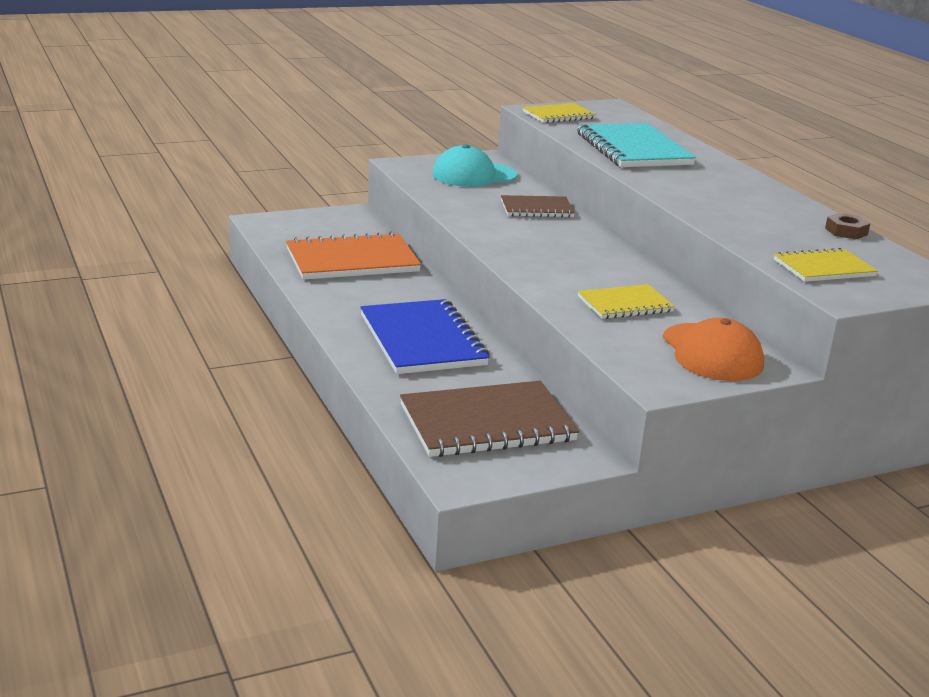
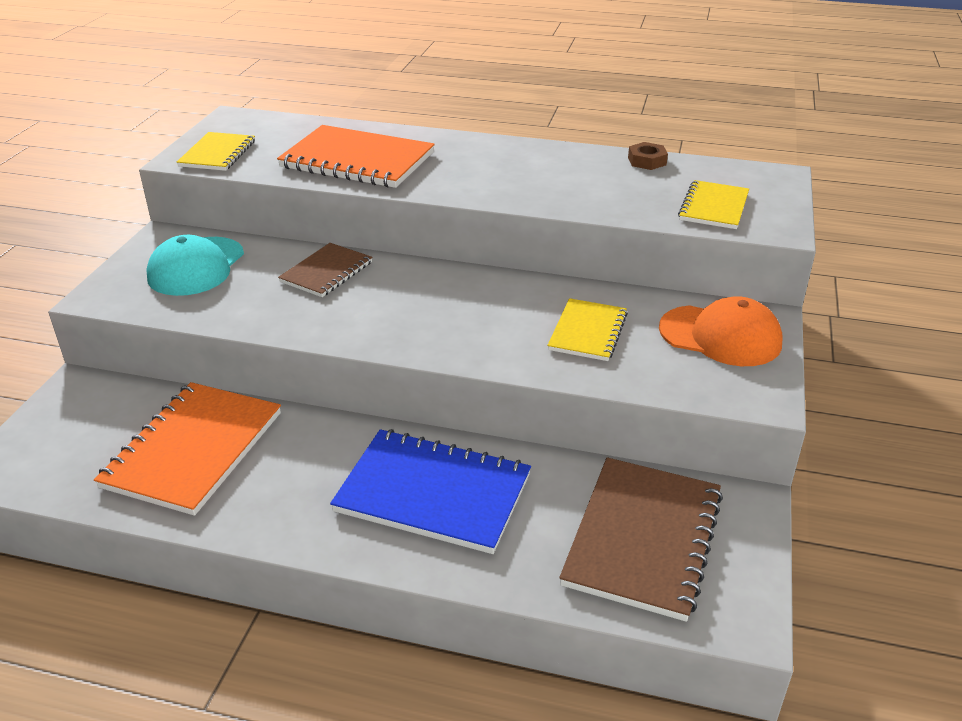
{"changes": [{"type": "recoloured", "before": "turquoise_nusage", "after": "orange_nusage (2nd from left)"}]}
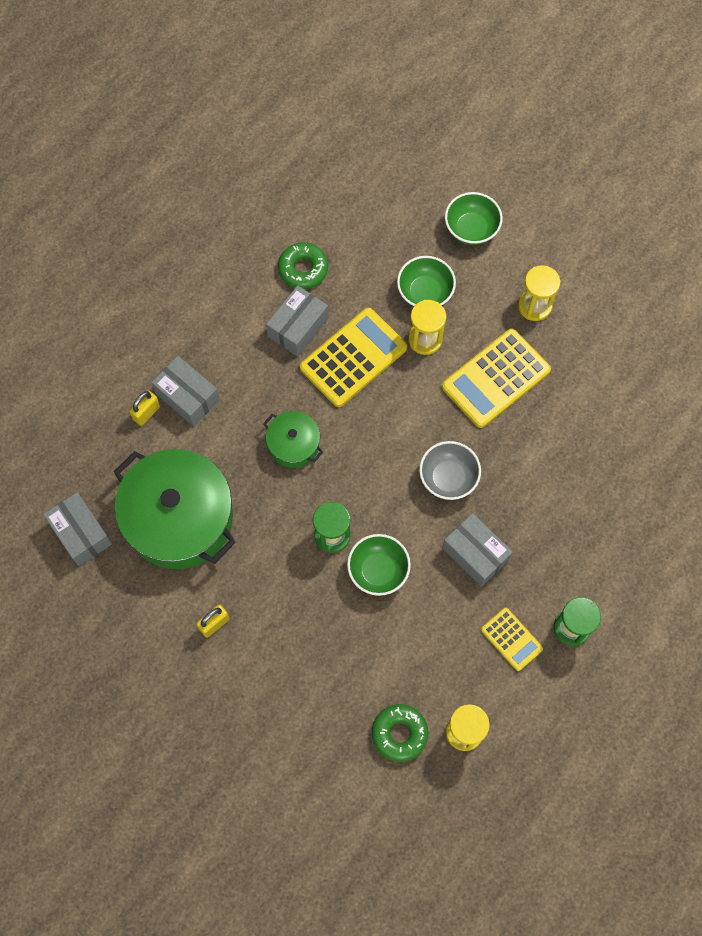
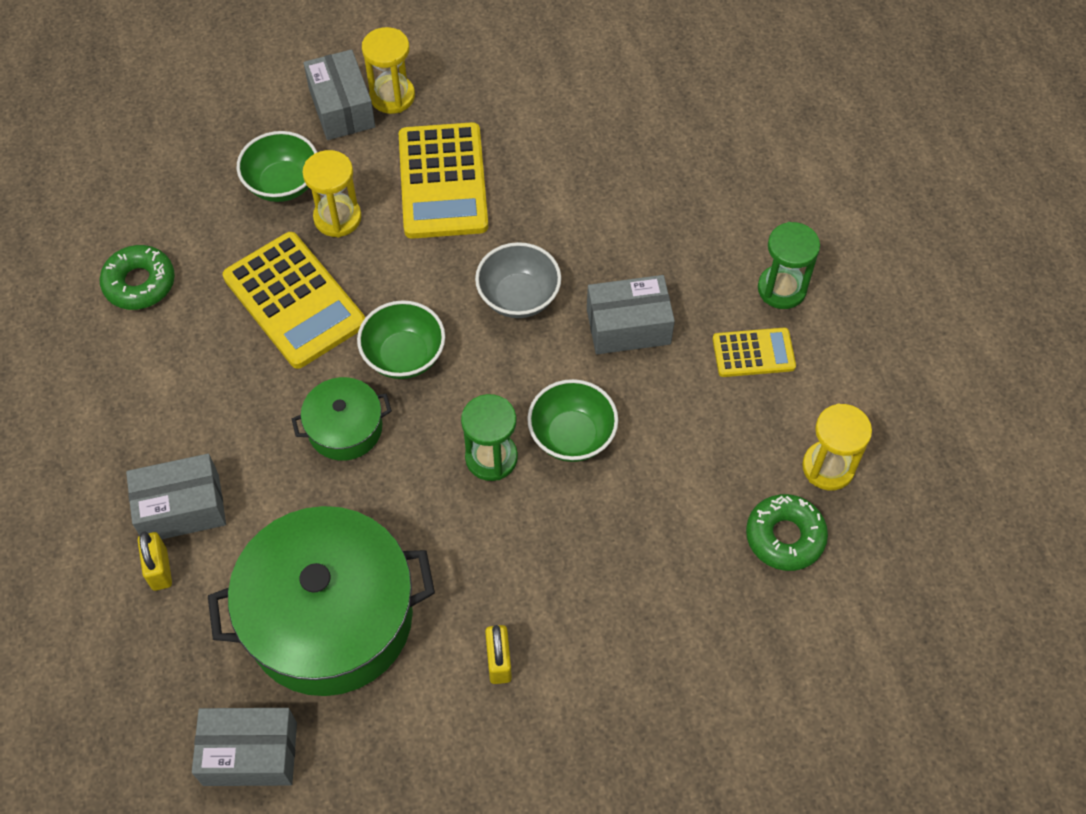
{"changes": [{"type": "moved", "before": "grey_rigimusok (3rd from left)"}, {"type": "turned", "before": "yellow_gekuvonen (1st from left)", "turn": 150}, {"type": "moved", "before": "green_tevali (3rd from left in the first image)", "after": "green_tevali (2nd from left)"}]}
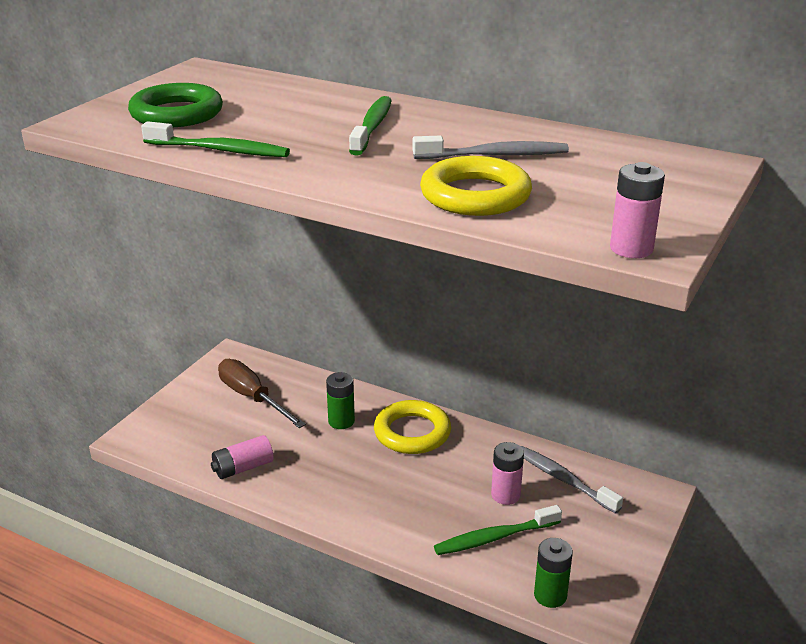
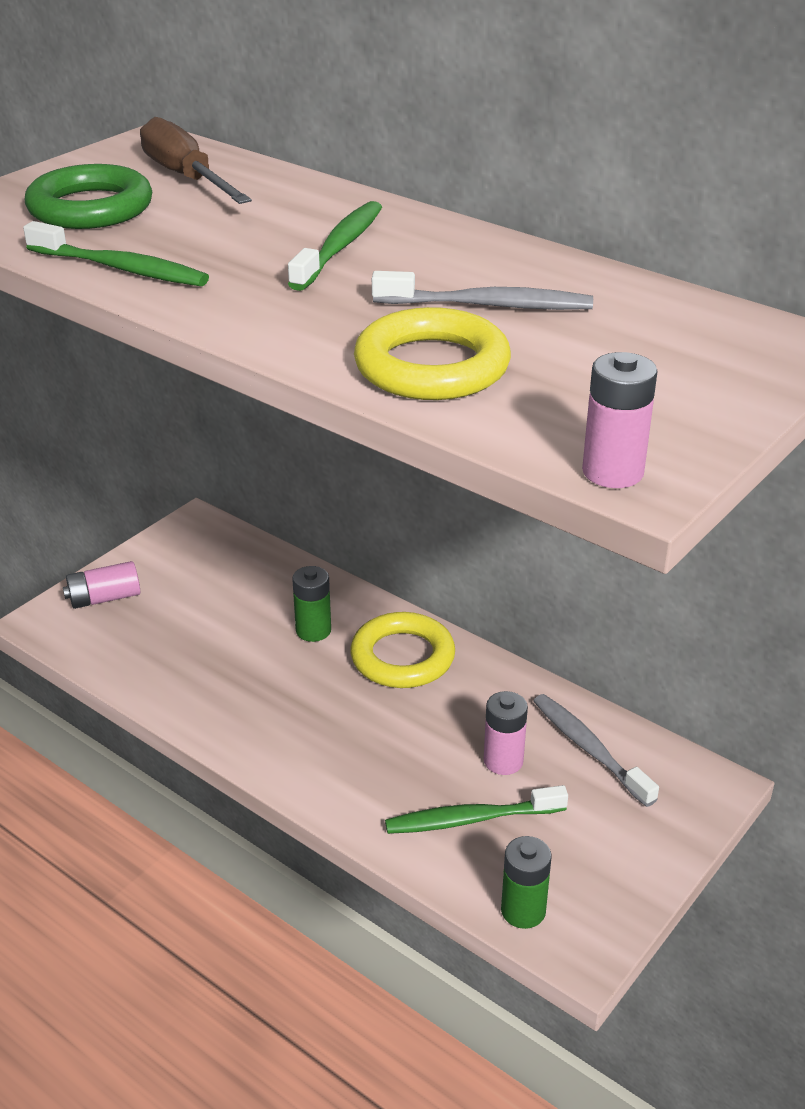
{"changes": [{"type": "moved", "before": "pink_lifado (1st from left)"}, {"type": "moved", "before": "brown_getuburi"}]}
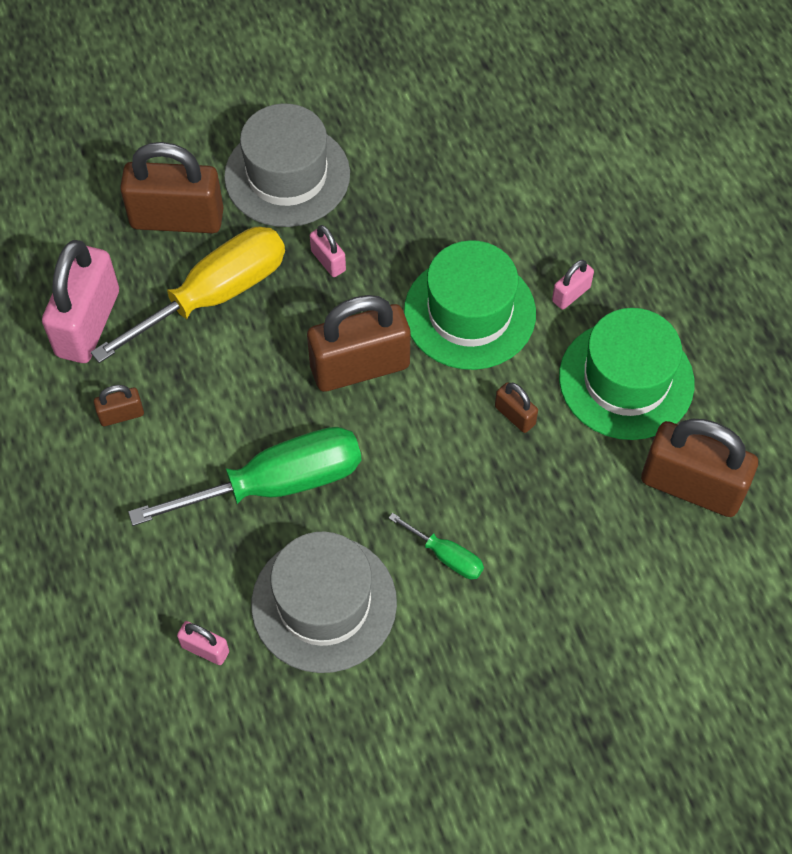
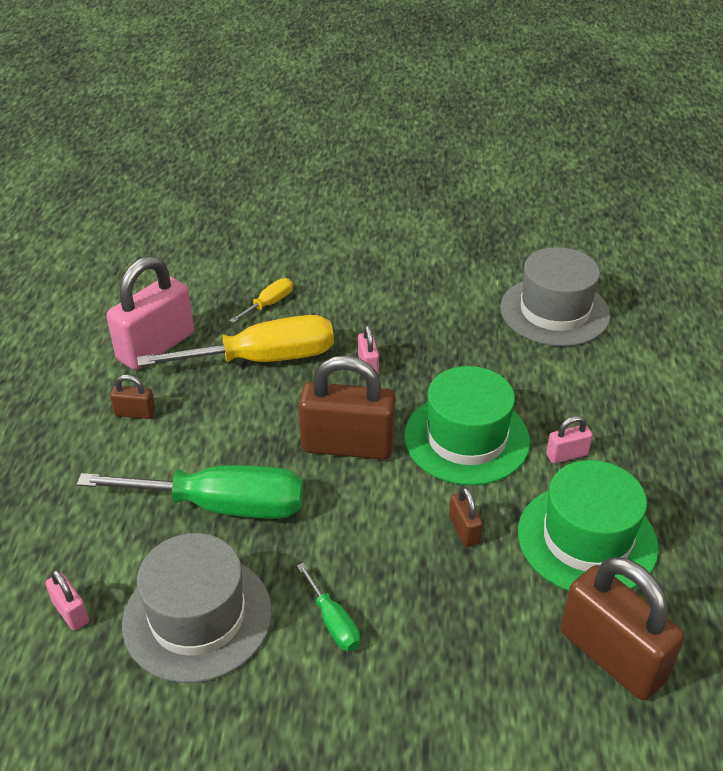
{"changes": [{"type": "replaced", "before": "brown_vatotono (2nd from left)", "after": "yellow_getuburi (2nd from left)"}, {"type": "moved", "before": "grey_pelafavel (1st from left in the first image)", "after": "grey_pelafavel (2nd from left)"}]}
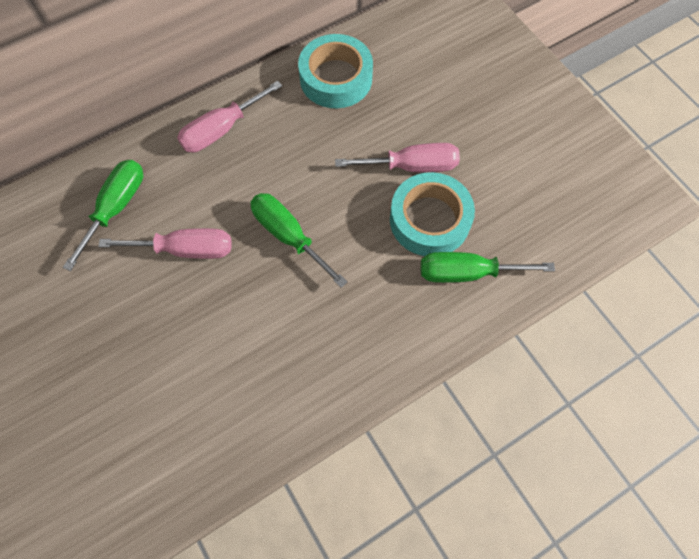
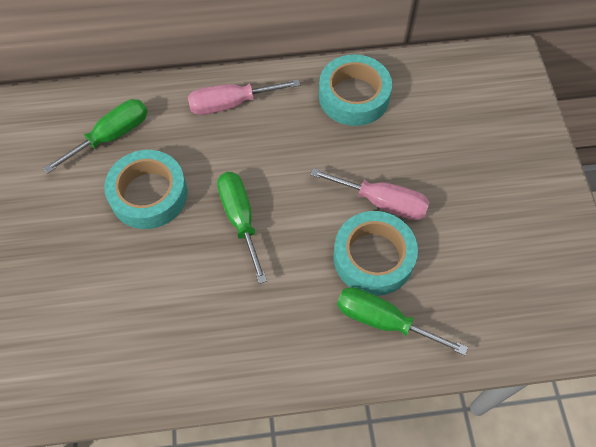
{"changes": [{"type": "replaced", "before": "pink_getuburi (1st from left)", "after": "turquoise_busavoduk (1st from left)"}]}
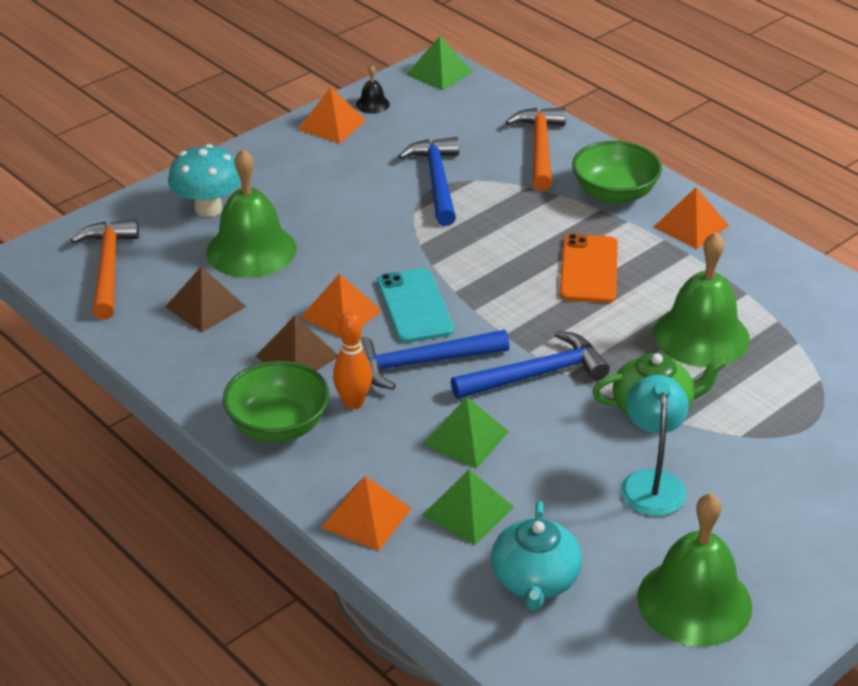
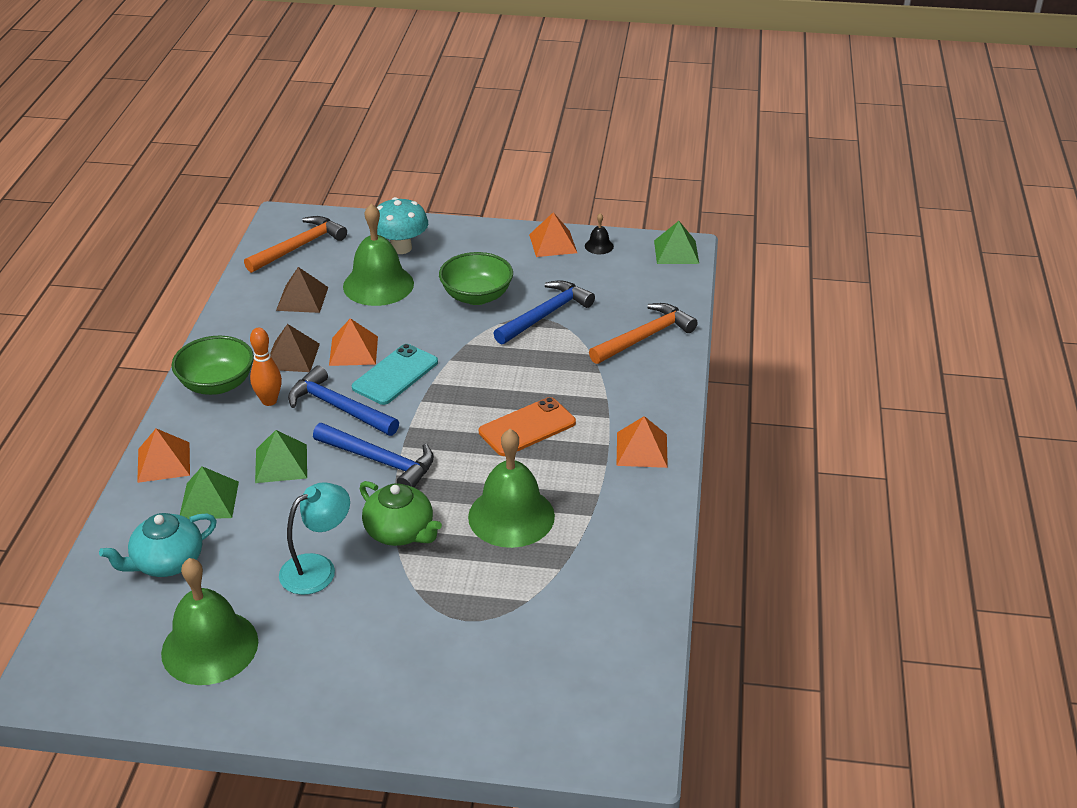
{"changes": [{"type": "moved", "before": "green_tevali (2nd from left)"}]}
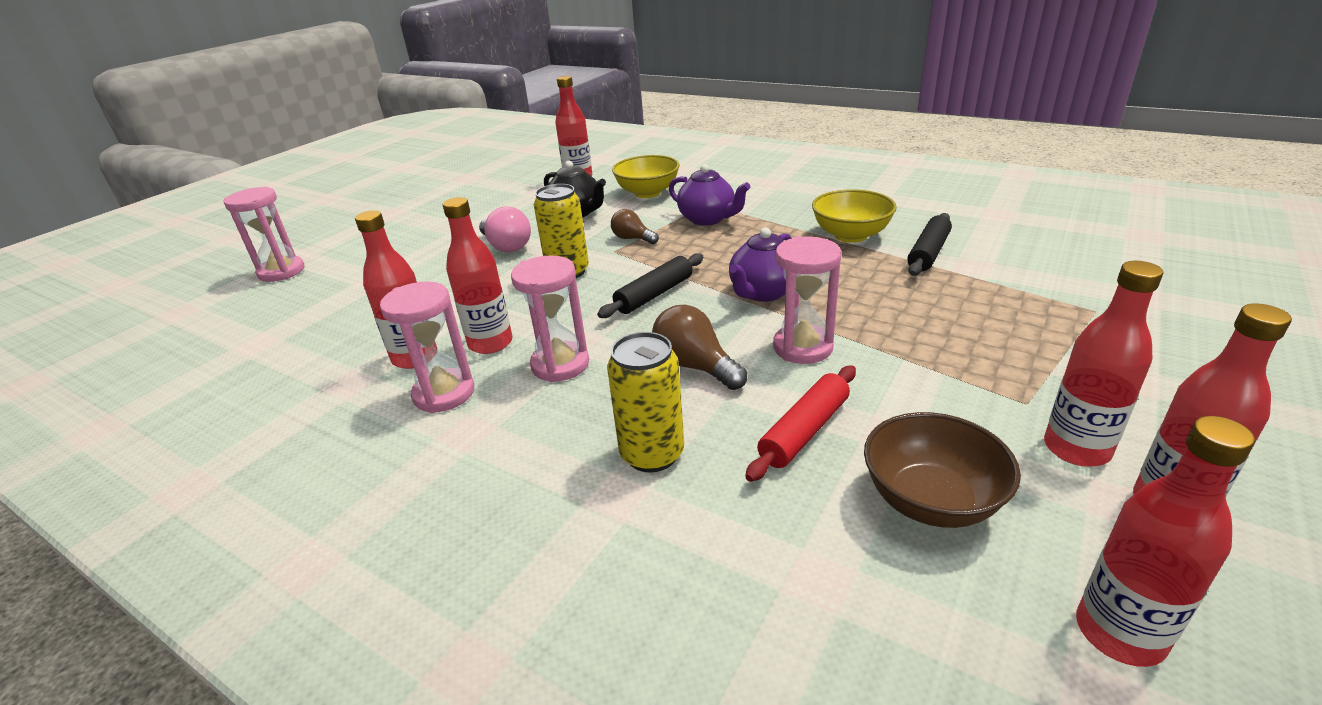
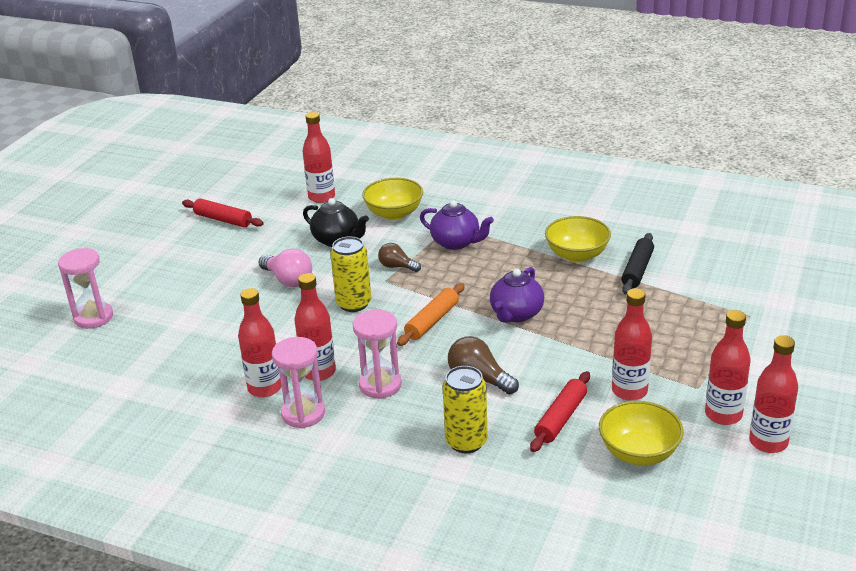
{"changes": [{"type": "recoloured", "before": "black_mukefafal (1st from left)", "after": "orange_mukefafal"}, {"type": "removed", "before": "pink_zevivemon (4th from left)"}, {"type": "recoloured", "before": "brown_tevali", "after": "yellow_tevali (3rd from left)"}, {"type": "moved", "before": "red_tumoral (5th from left in the first image)", "after": "red_tumoral (4th from left)"}, {"type": "added", "after": "red_mukefafal (1st from left)"}]}
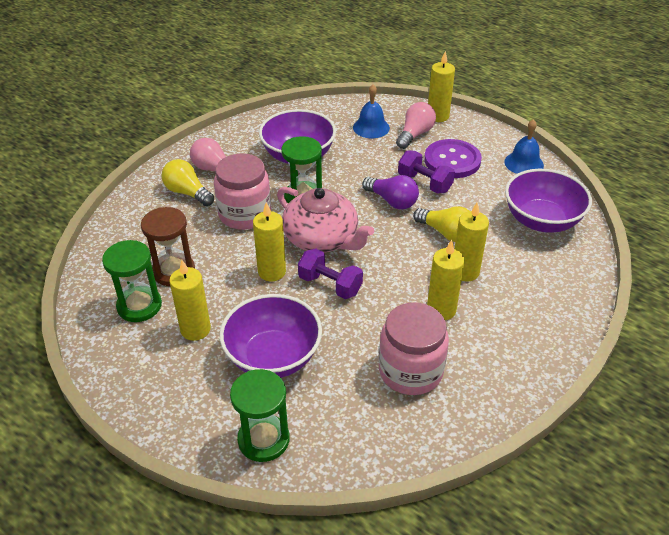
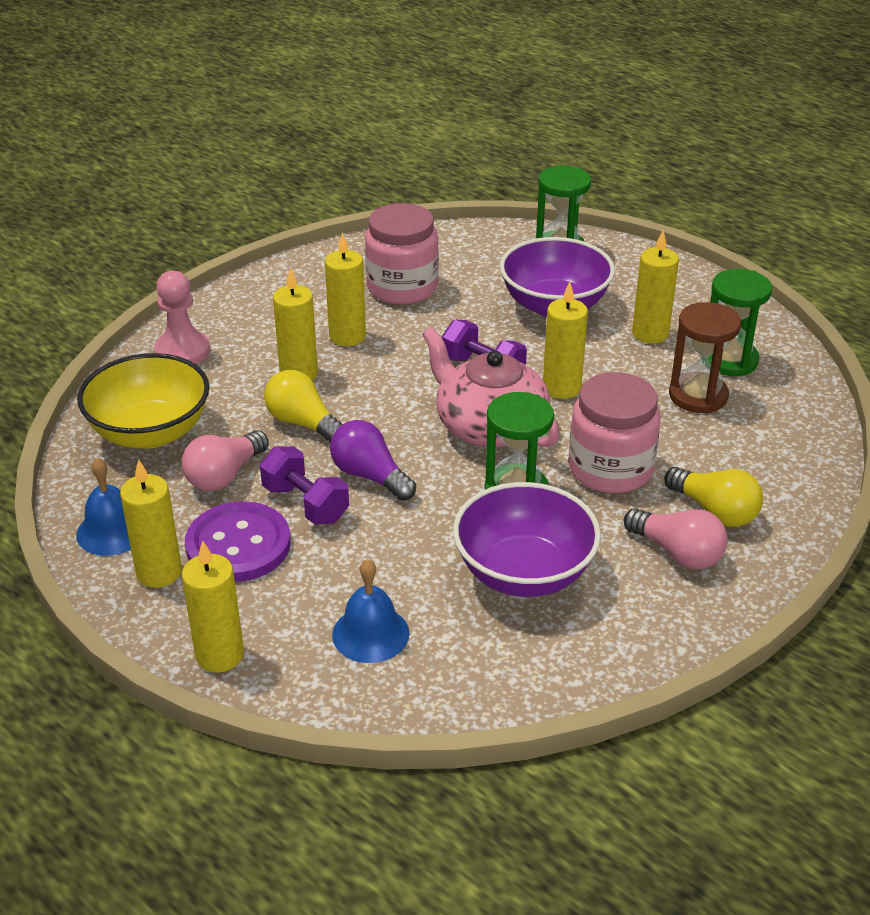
{"changes": [{"type": "moved", "before": "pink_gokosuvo (2nd from left in the first image)", "after": "pink_gokosuvo (1st from left)"}, {"type": "recoloured", "before": "purple_tevali (3rd from left)", "after": "yellow_tevali"}, {"type": "added", "after": "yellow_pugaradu (1st from left)"}, {"type": "added", "after": "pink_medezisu"}]}
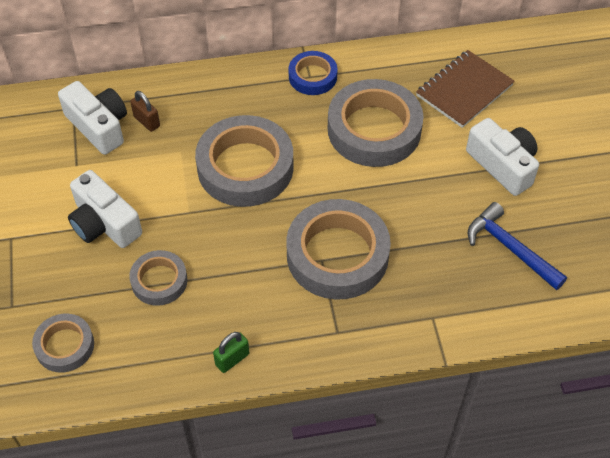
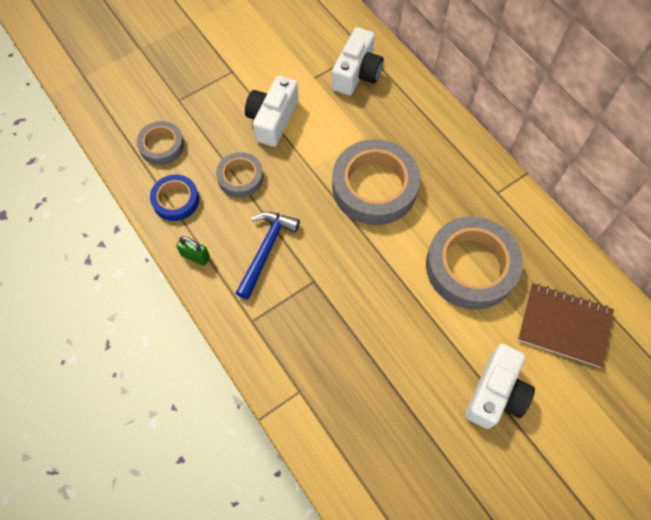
{"changes": [{"type": "removed", "before": "brown_vatotono"}, {"type": "removed", "before": "grey_busavoduk (4th from left)"}, {"type": "moved", "before": "blue_busavoduk"}, {"type": "moved", "before": "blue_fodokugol"}]}
